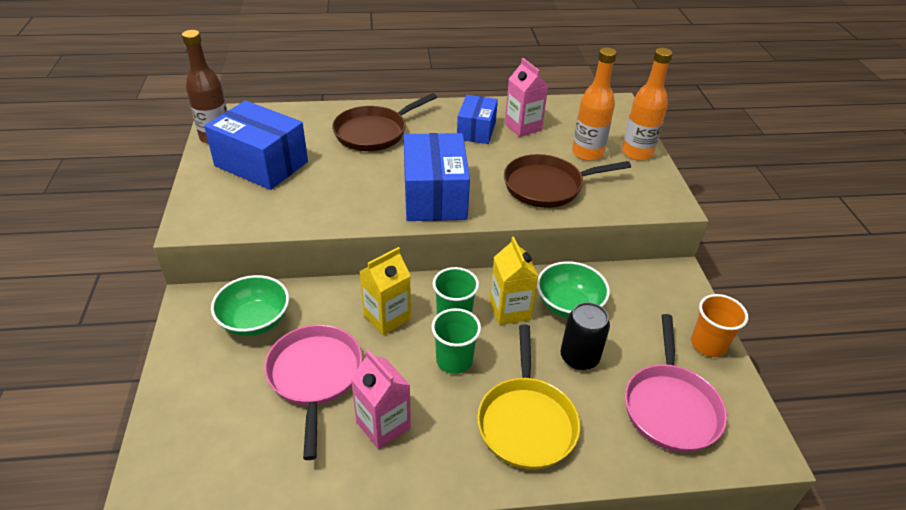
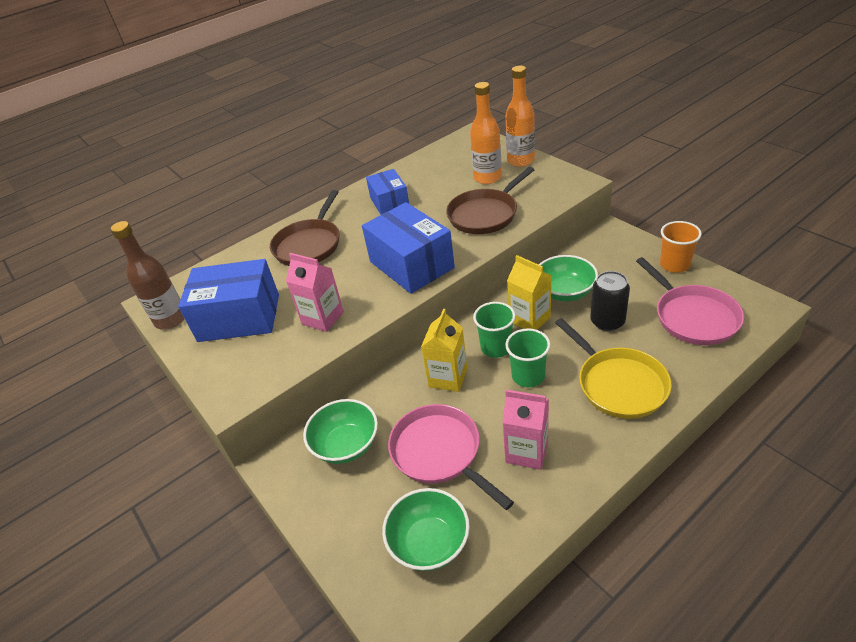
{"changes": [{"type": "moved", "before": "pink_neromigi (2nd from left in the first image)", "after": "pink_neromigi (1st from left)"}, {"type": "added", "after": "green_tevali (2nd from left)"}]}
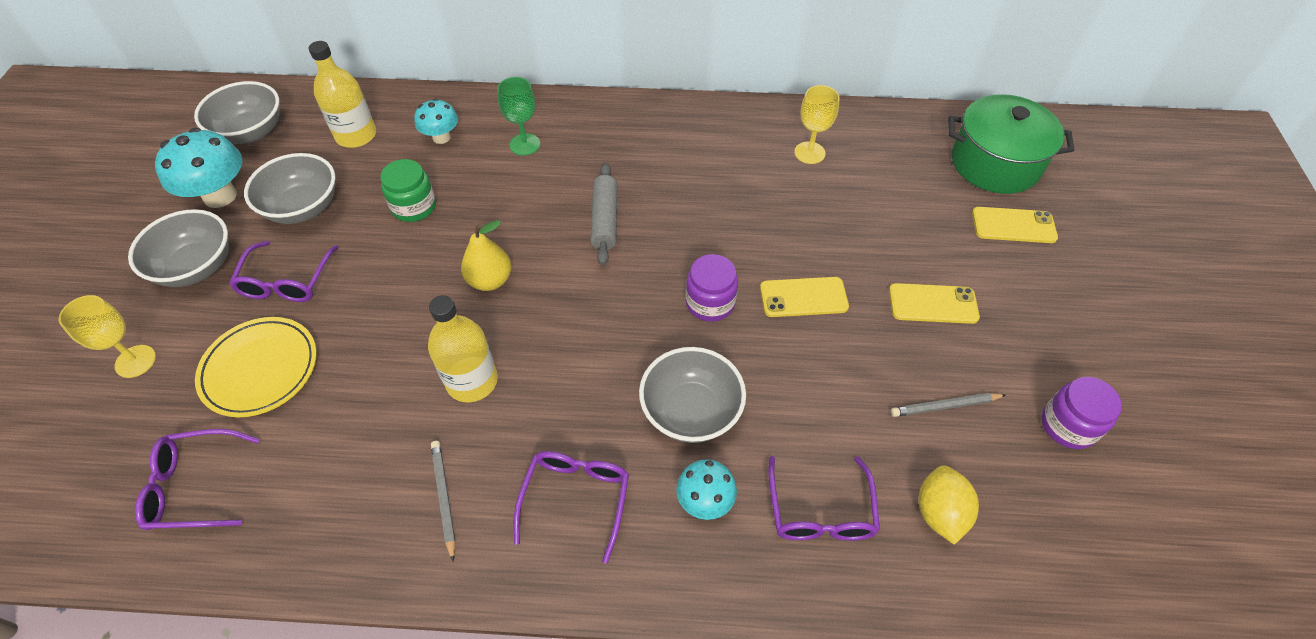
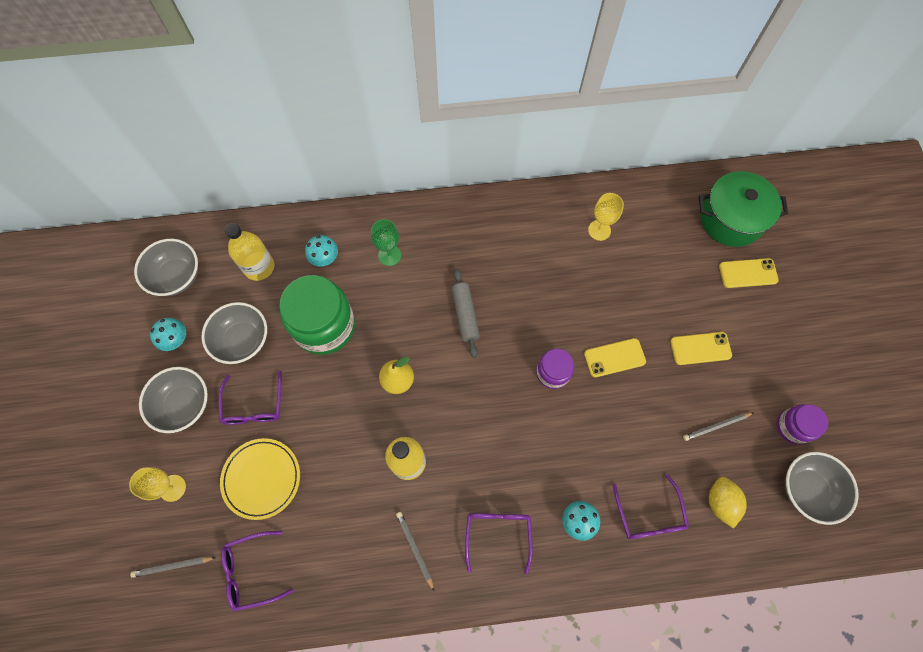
{"changes": [{"type": "resized", "before": "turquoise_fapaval (1st from left)", "scale": 0.6}, {"type": "resized", "before": "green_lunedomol", "scale": 1.89}, {"type": "moved", "before": "grey_tevali (4th from left)"}, {"type": "added", "after": "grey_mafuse (1st from left)"}]}
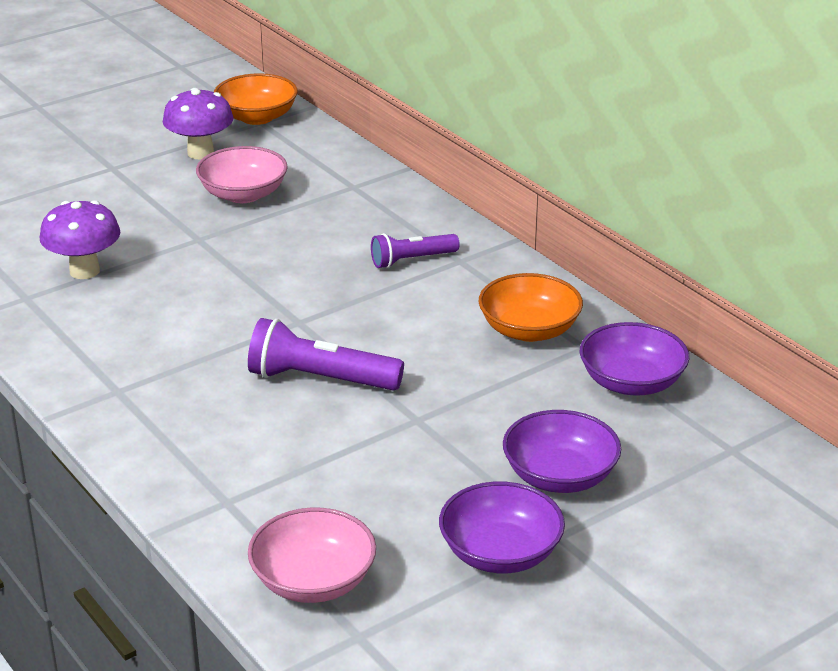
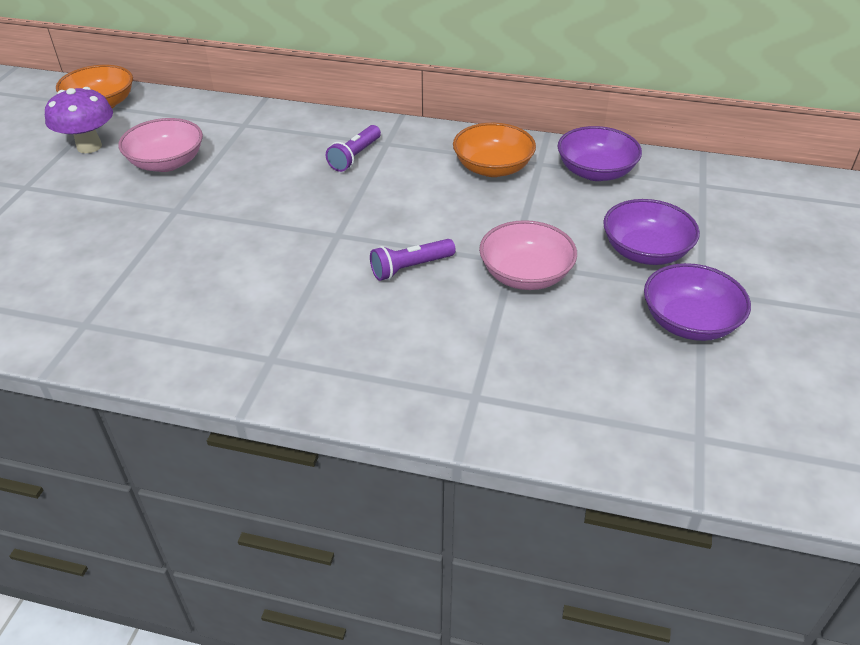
{"changes": [{"type": "removed", "before": "purple_fapaval (1st from left)"}, {"type": "resized", "before": "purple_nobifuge (1st from left in the first image)", "scale": 0.64}, {"type": "moved", "before": "pink_tevali (2nd from left)"}]}
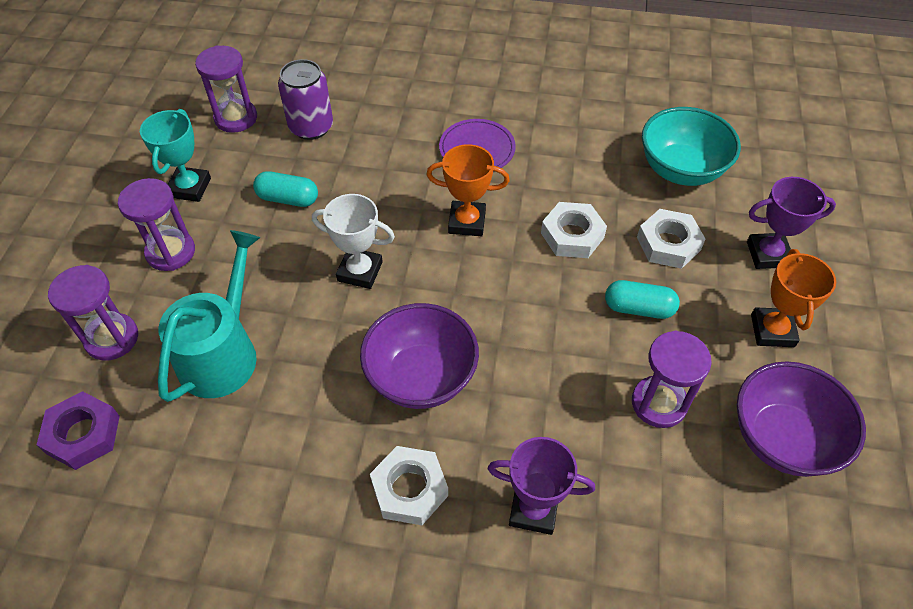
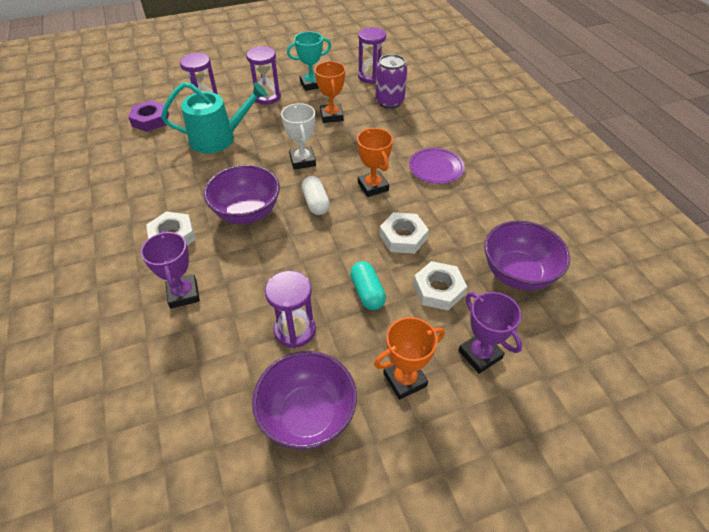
{"changes": [{"type": "replaced", "before": "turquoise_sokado (1st from left)", "after": "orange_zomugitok (1st from left)"}, {"type": "recoloured", "before": "turquoise_tevali", "after": "purple_tevali (3rd from left)"}, {"type": "added", "after": "white_sokado"}]}
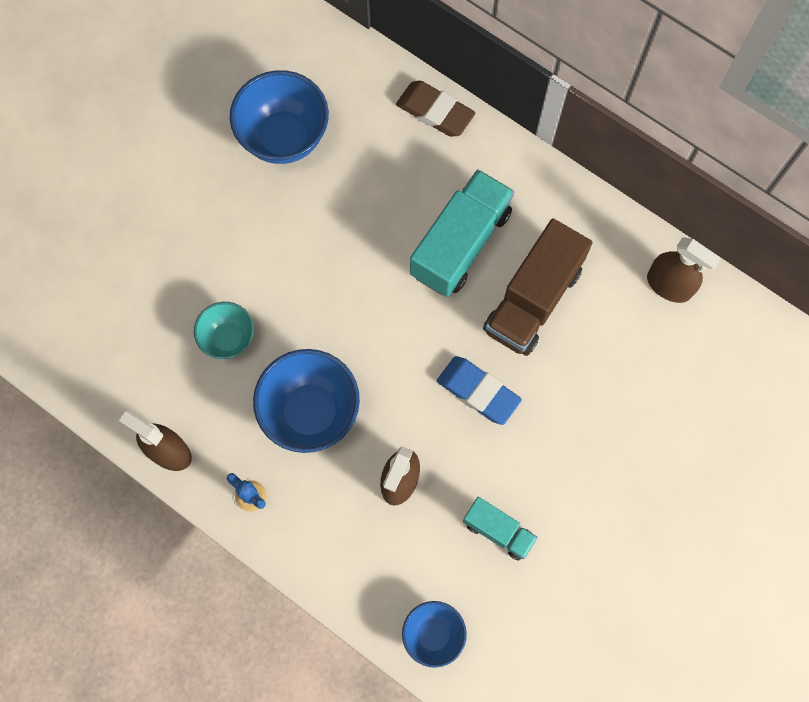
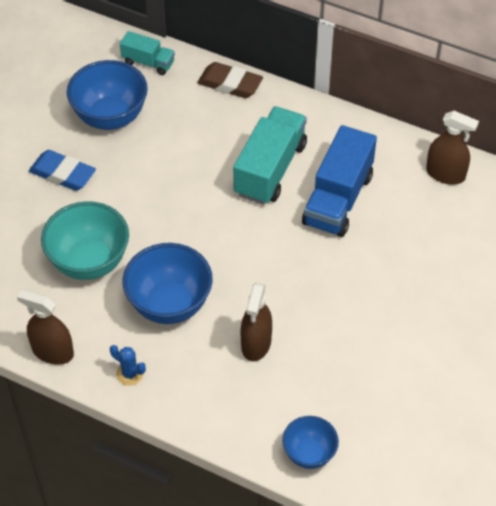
{"changes": [{"type": "resized", "before": "turquoise_tevali", "scale": 1.71}, {"type": "moved", "before": "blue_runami"}, {"type": "moved", "before": "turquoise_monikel (2nd from left in the first image)", "after": "turquoise_monikel (1st from left)"}, {"type": "recoloured", "before": "brown_monikel", "after": "blue_monikel"}]}
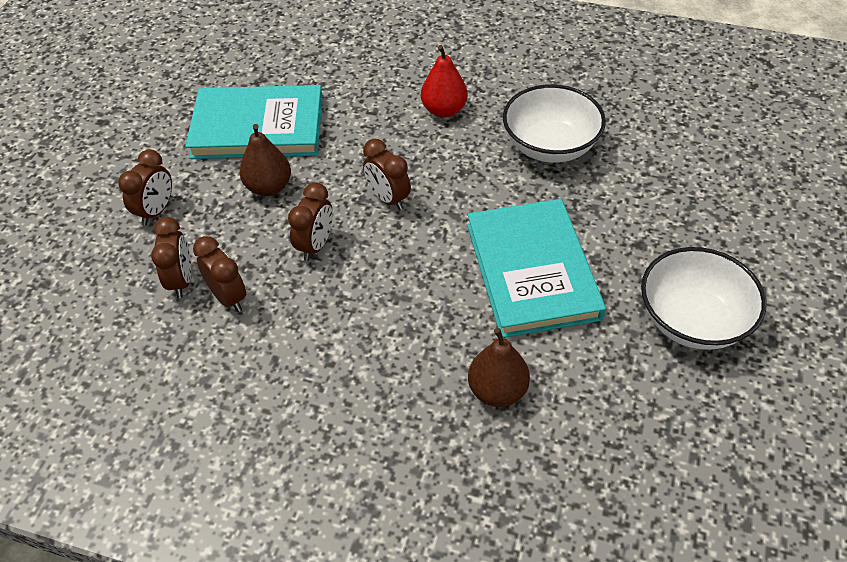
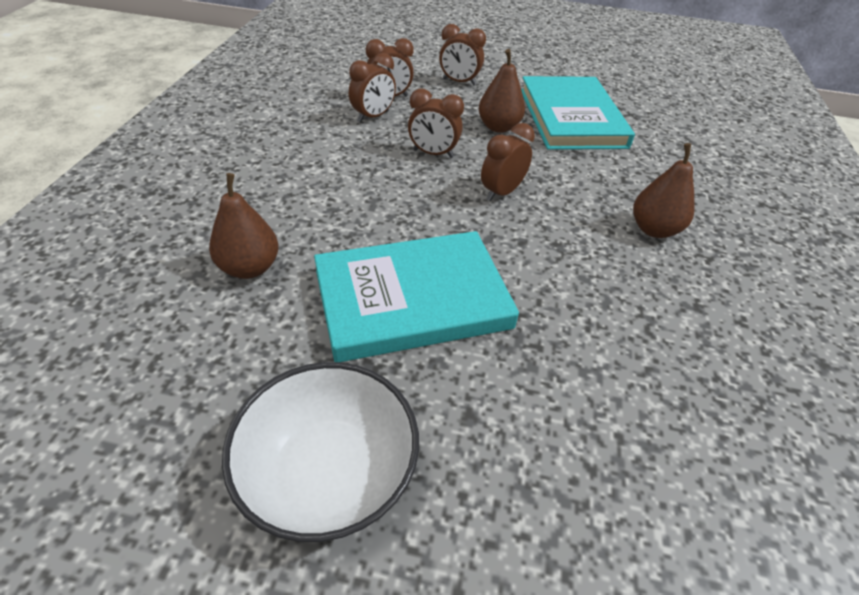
{"changes": [{"type": "recoloured", "before": "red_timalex", "after": "brown_timalex (3rd from left)"}, {"type": "removed", "before": "white_tevali (1st from left)"}]}
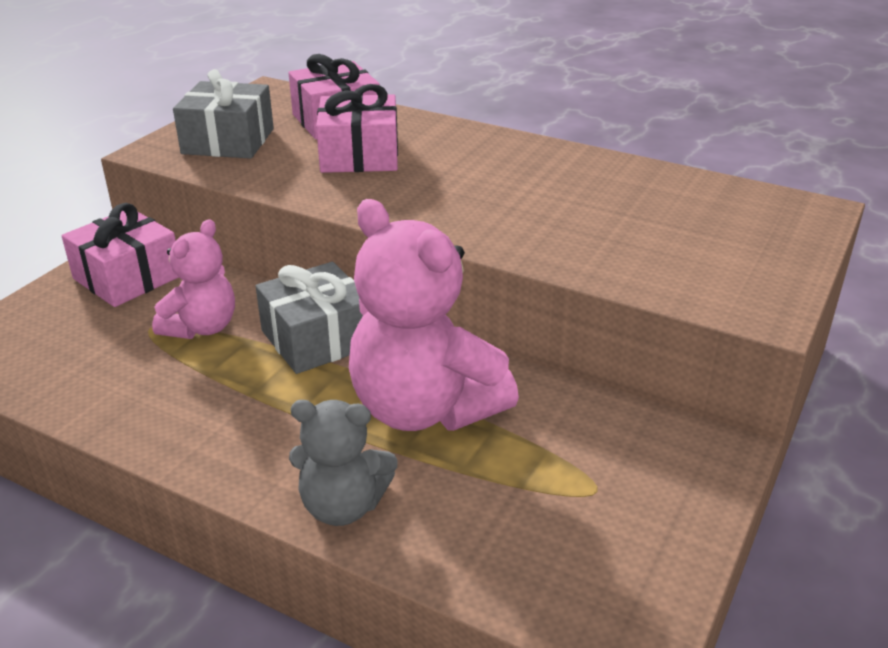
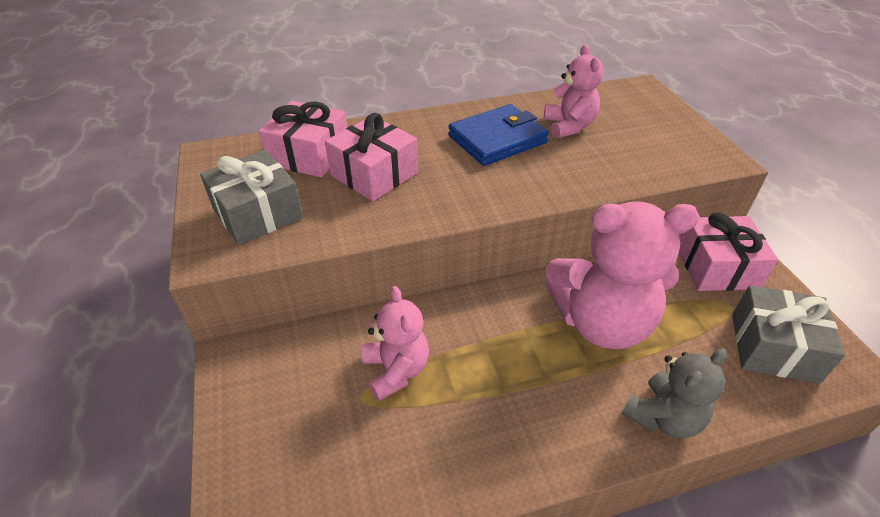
{"changes": [{"type": "moved", "before": "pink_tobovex (1st from left in the first image)", "after": "pink_tobovex (3rd from left)"}, {"type": "moved", "before": "grey_tobovex (2nd from left)"}, {"type": "added", "after": "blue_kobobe"}, {"type": "added", "after": "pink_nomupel (2nd from left)"}]}
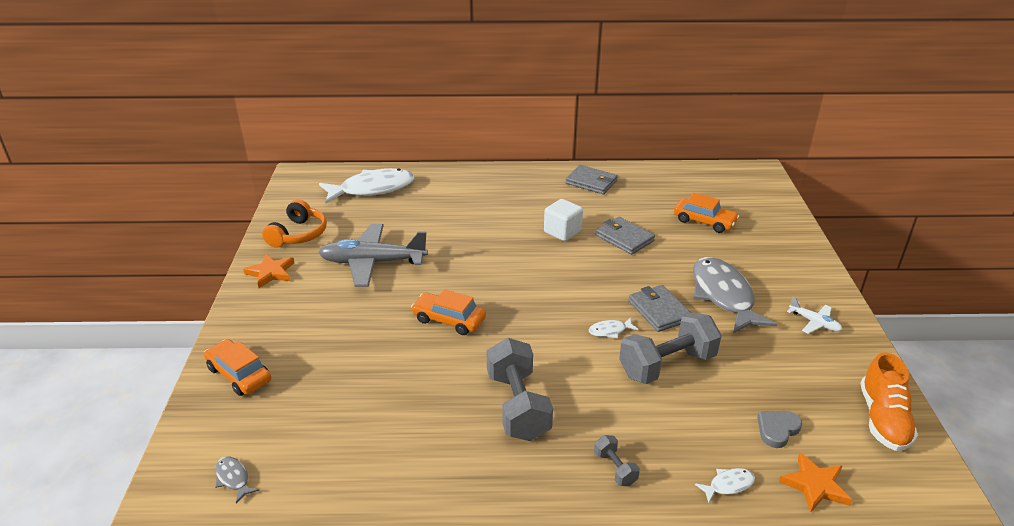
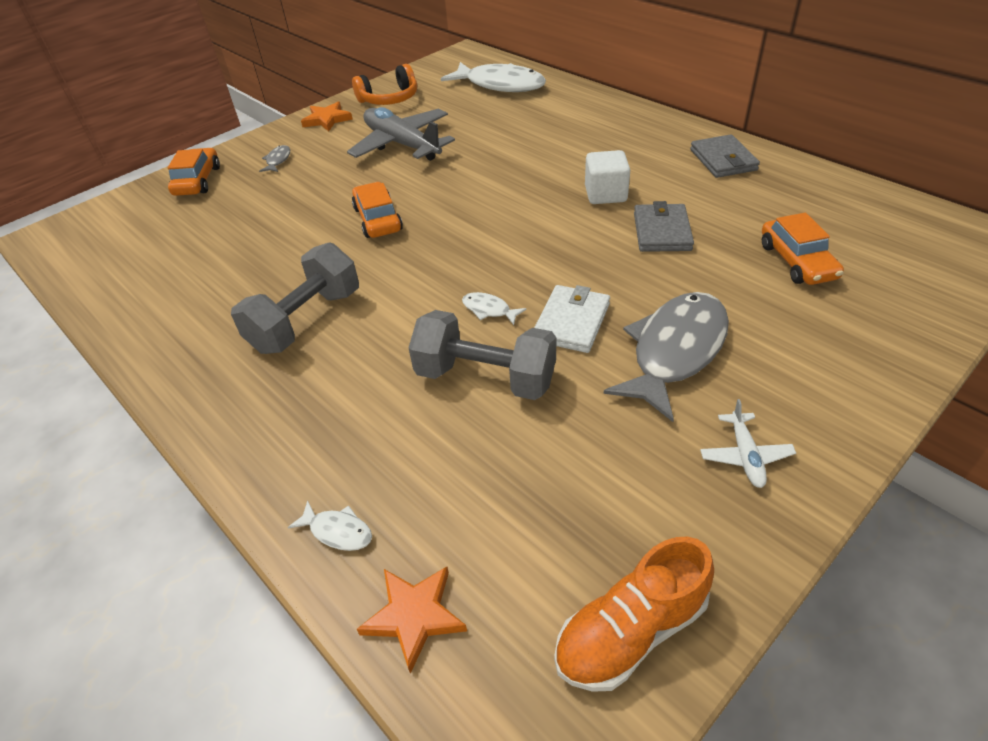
{"changes": [{"type": "moved", "before": "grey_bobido (1st from left)"}, {"type": "removed", "before": "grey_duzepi (2nd from left)"}, {"type": "recoloured", "before": "grey_kobobe (3rd from left)", "after": "white_kobobe"}, {"type": "removed", "before": "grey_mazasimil"}]}
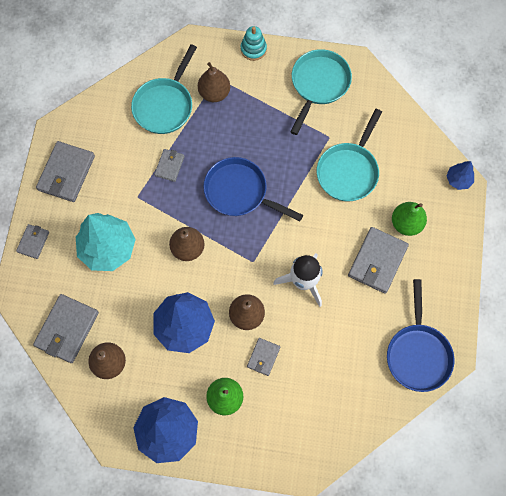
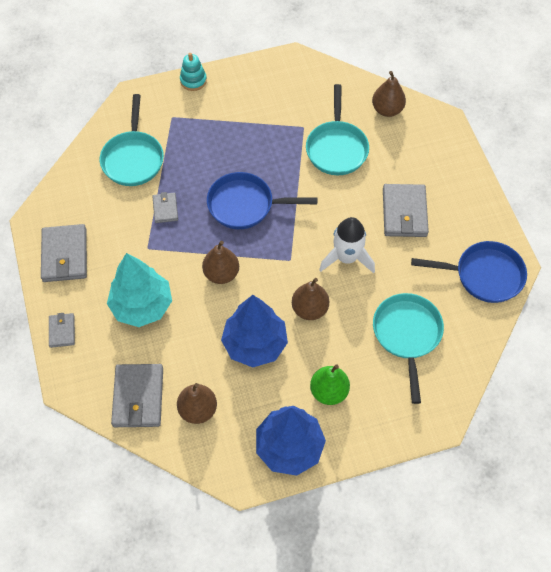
{"changes": [{"type": "moved", "before": "brown_timalex (3rd from left in the first image)", "after": "brown_timalex (4th from left)"}, {"type": "removed", "before": "grey_kobobe (5th from left)"}, {"type": "moved", "before": "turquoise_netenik (2nd from left in the first image)", "after": "turquoise_netenik (3rd from left)"}, {"type": "turned", "before": "blue_netenik (2nd from left)", "turn": -60}, {"type": "removed", "before": "green_timalex (2nd from left)"}, {"type": "removed", "before": "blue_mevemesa (3rd from left)"}]}
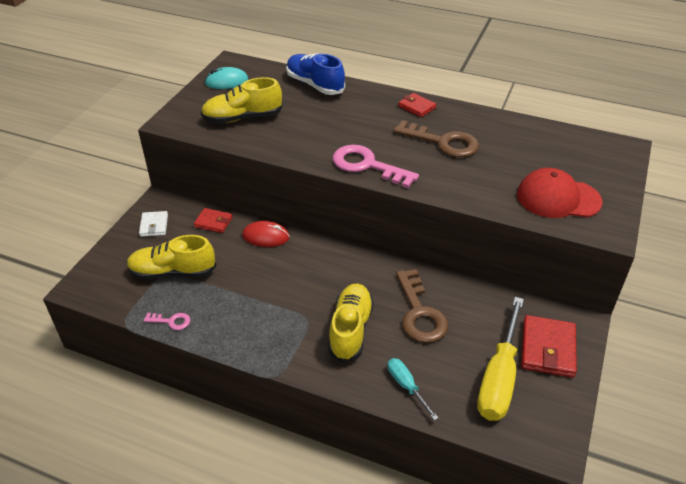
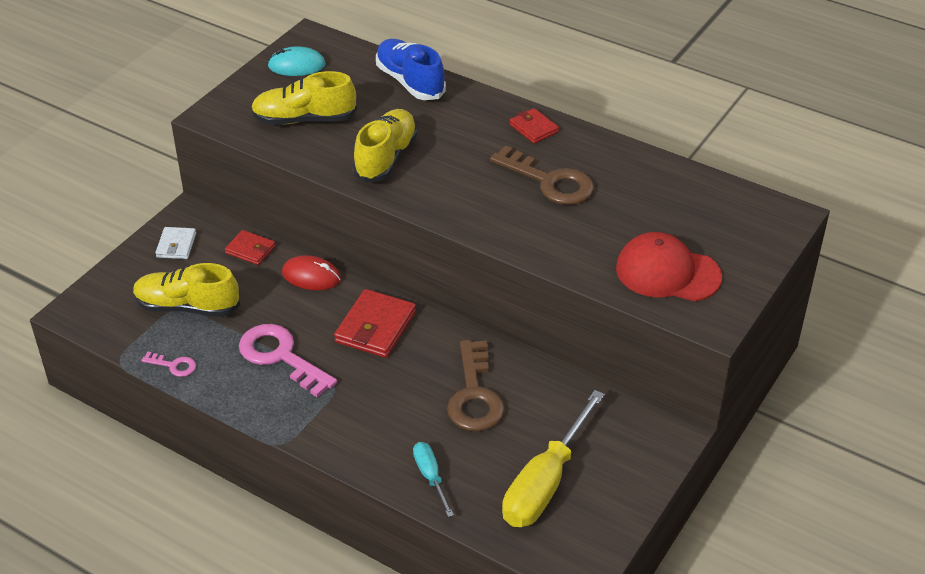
{"changes": [{"type": "moved", "before": "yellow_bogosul (3rd from left)"}, {"type": "moved", "before": "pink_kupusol (2nd from left)"}, {"type": "moved", "before": "red_kobobe (3rd from left in the first image)", "after": "red_kobobe (2nd from left)"}]}
